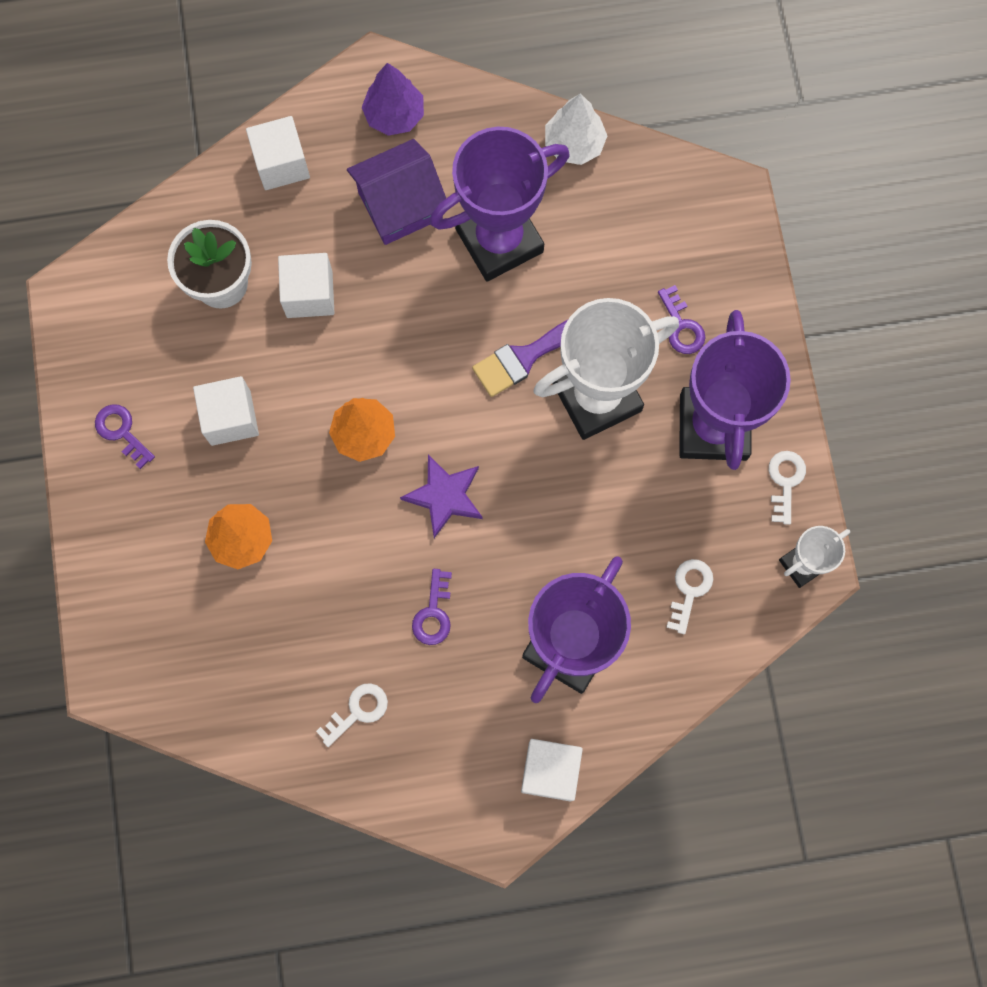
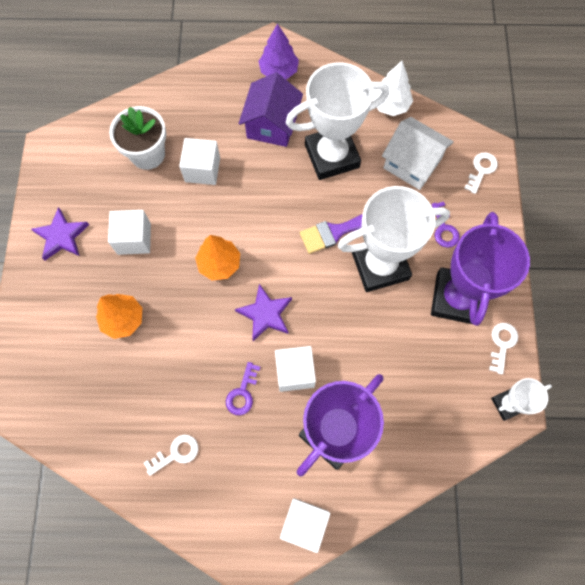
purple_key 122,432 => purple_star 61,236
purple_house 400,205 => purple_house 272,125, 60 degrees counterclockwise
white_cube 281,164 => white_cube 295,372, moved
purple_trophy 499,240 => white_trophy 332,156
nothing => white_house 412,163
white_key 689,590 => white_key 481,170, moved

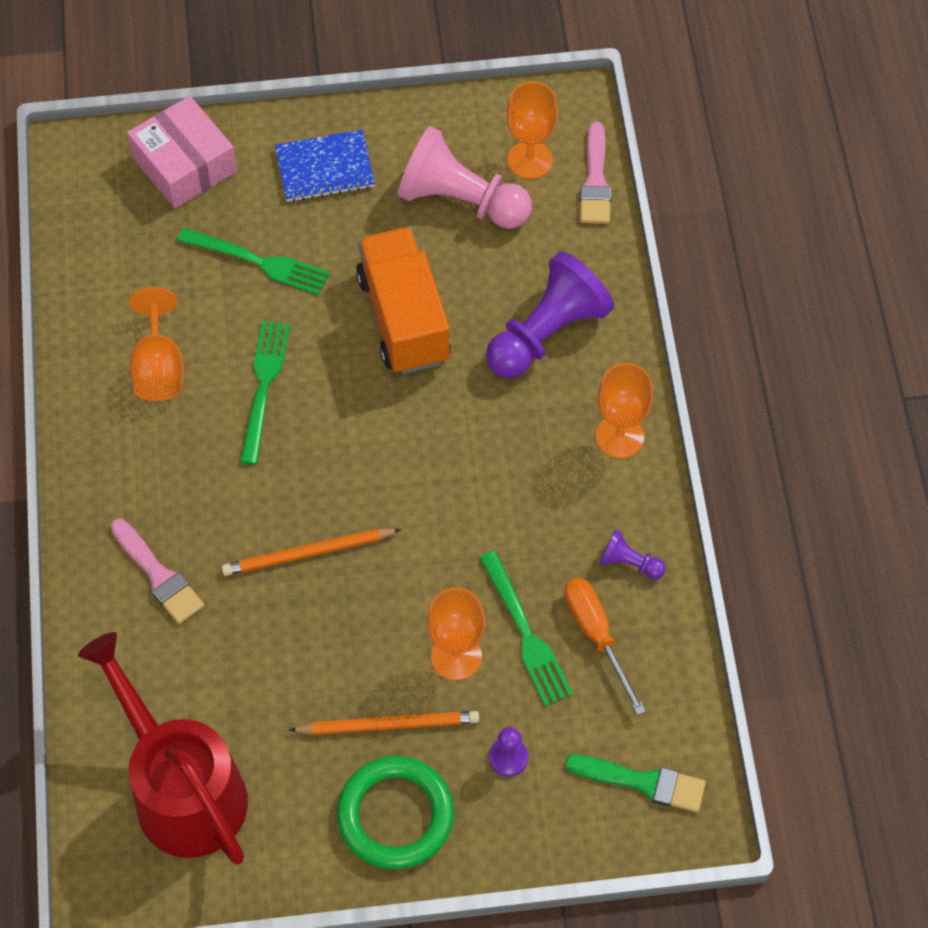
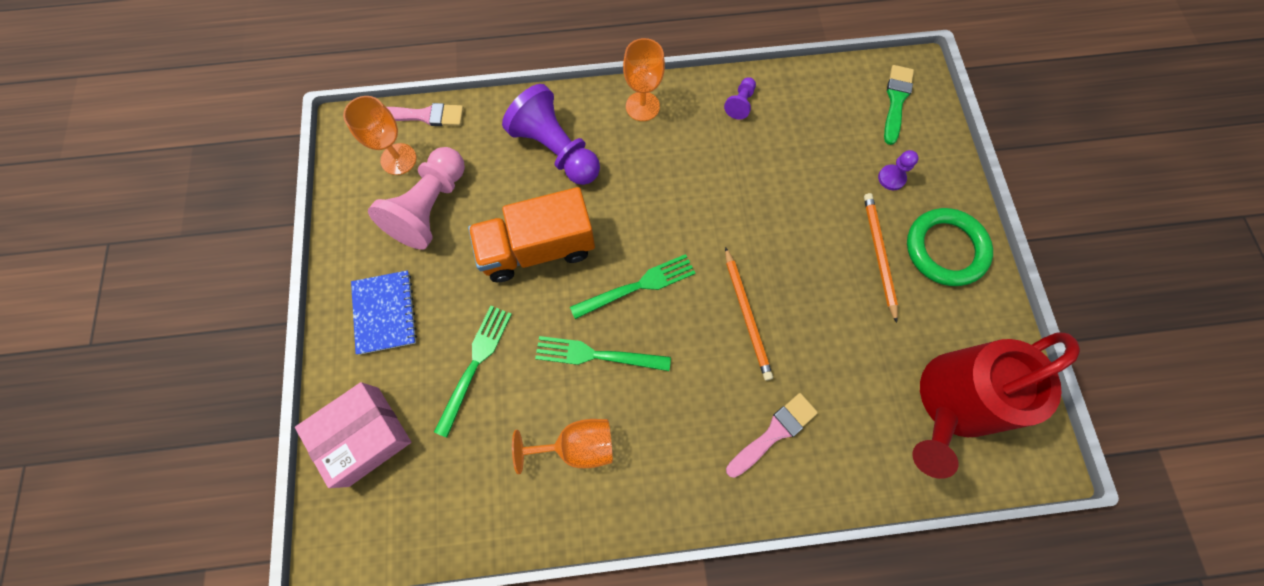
green_fork 526,634 => green_fork 638,286, moved
orange_goblet 456,656 => nothing
orange_screwdriver 596,635 => nothing

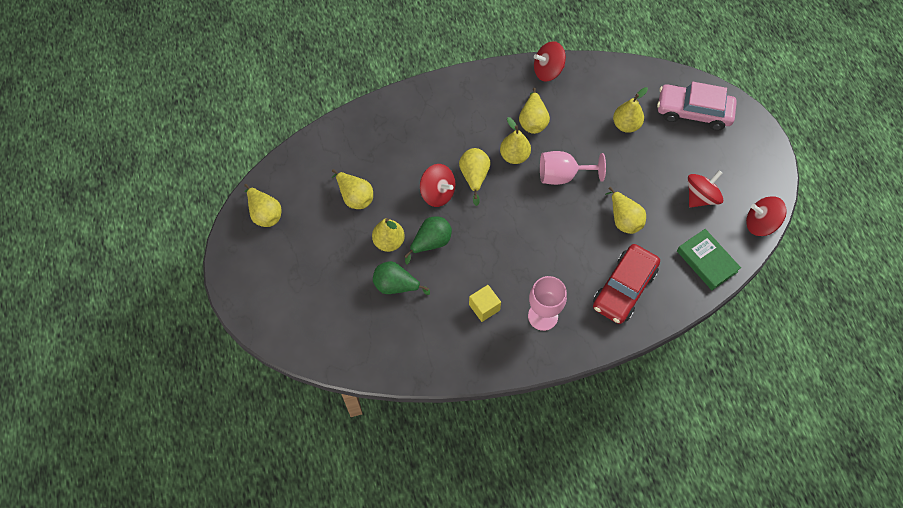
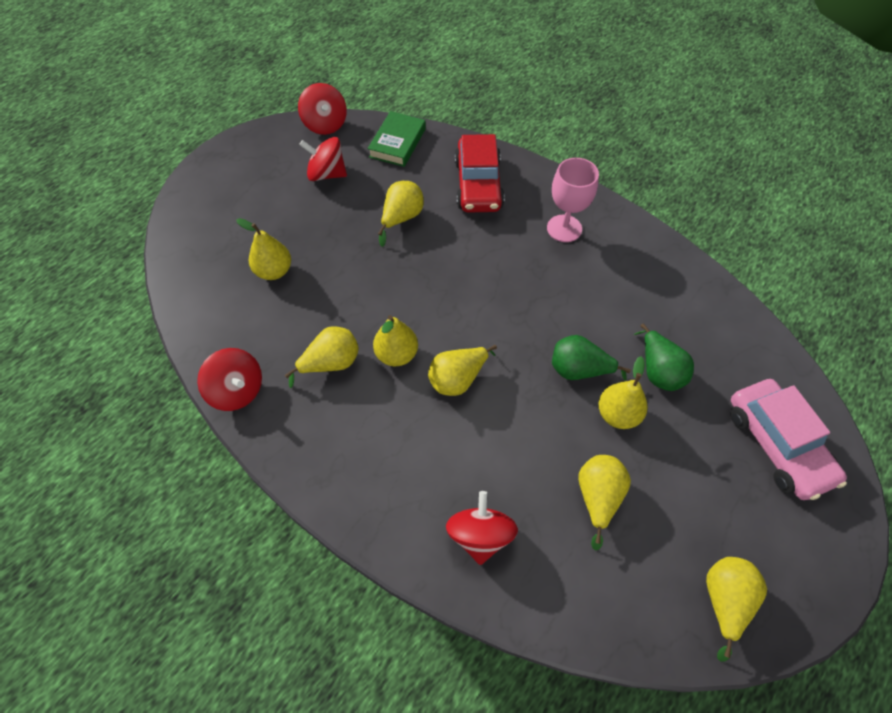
red_spinning_top 437,193 => red_spinning_top 480,535, moved
red_car 624,288 => red_car 478,185, 90 degrees clockwise
pink_car 693,112 => pink_car 777,444, moved
yellow_cube 484,307 => nothing
pink_goblet 563,175 => nothing

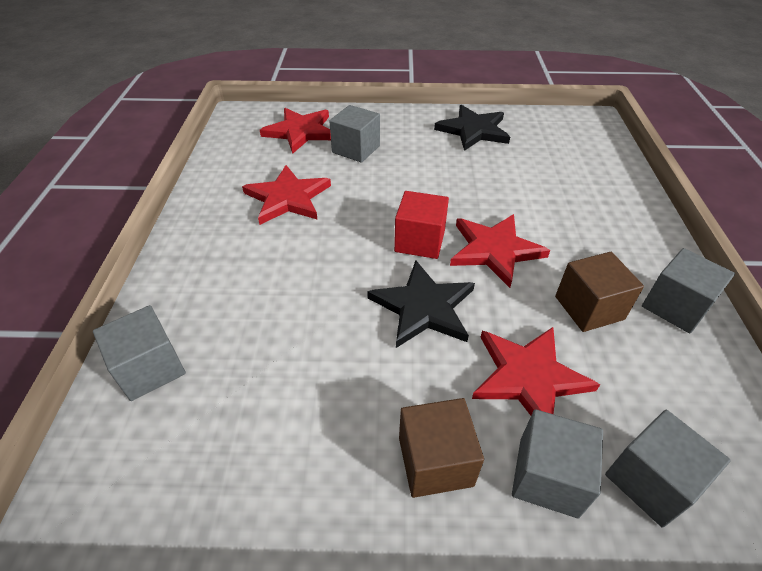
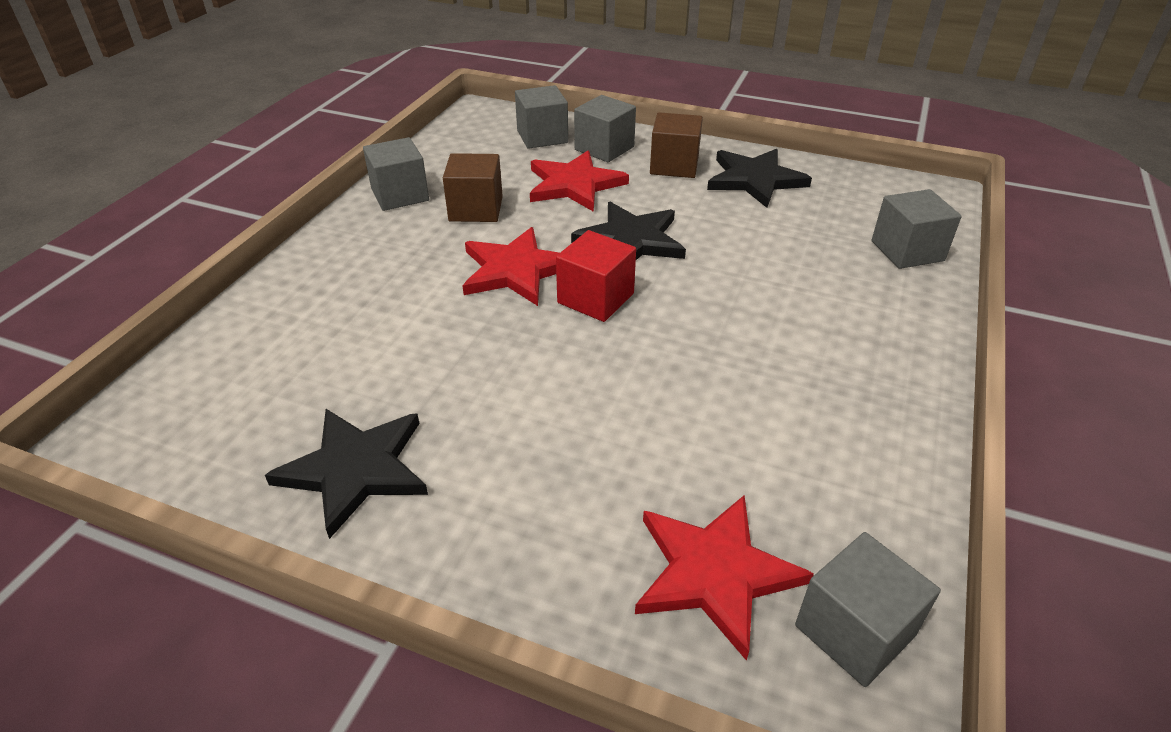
nothing => black_star 755,180
grey_cube 356,149 => grey_cube 854,630, moved
red_star 288,198 => nothing

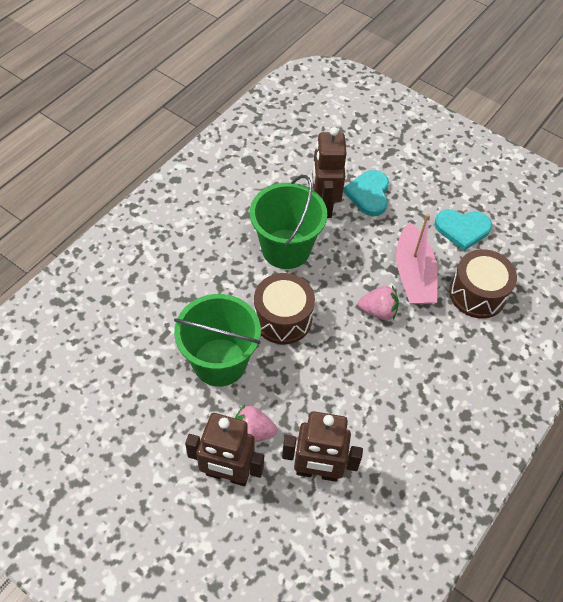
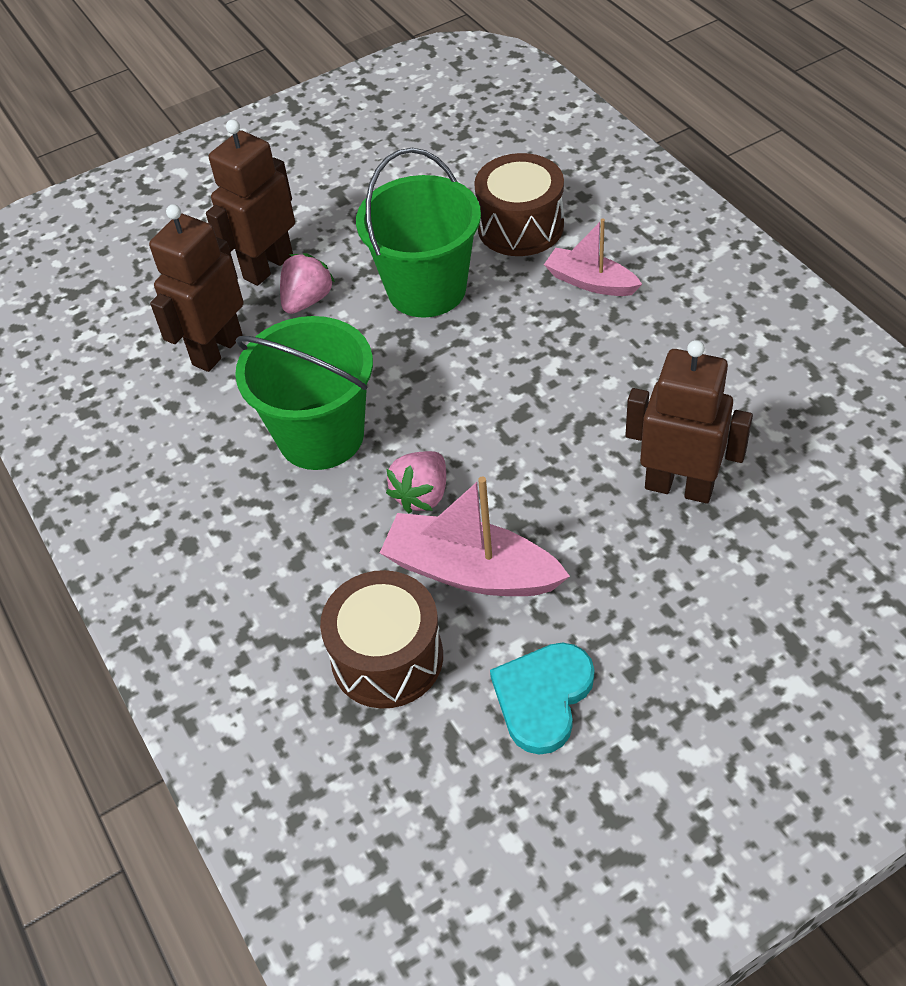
green_bucket 286,249 => green_bucket 321,436, moved
brown_drum 283,318 => brown_drum 520,226, moved
nothing => pink_boat 590,282
turquoise_heart 369,194 => nothing

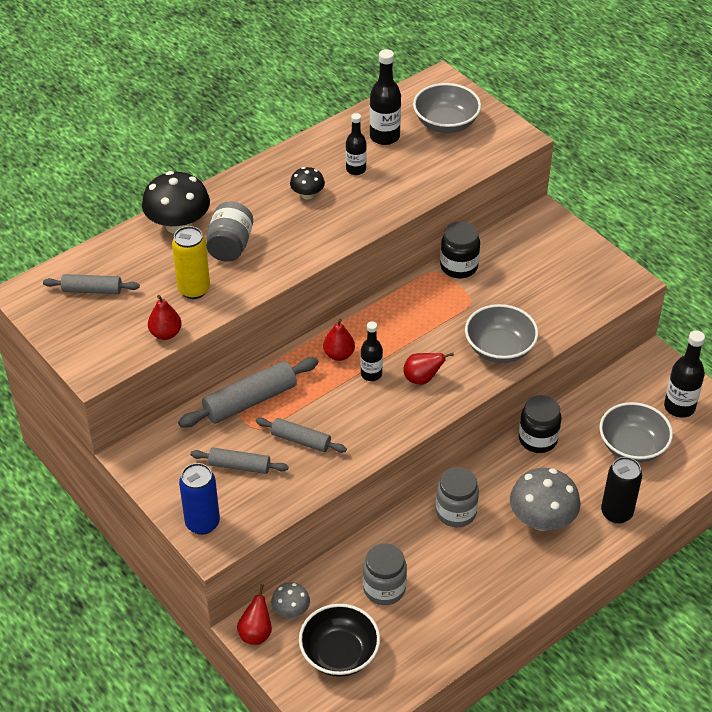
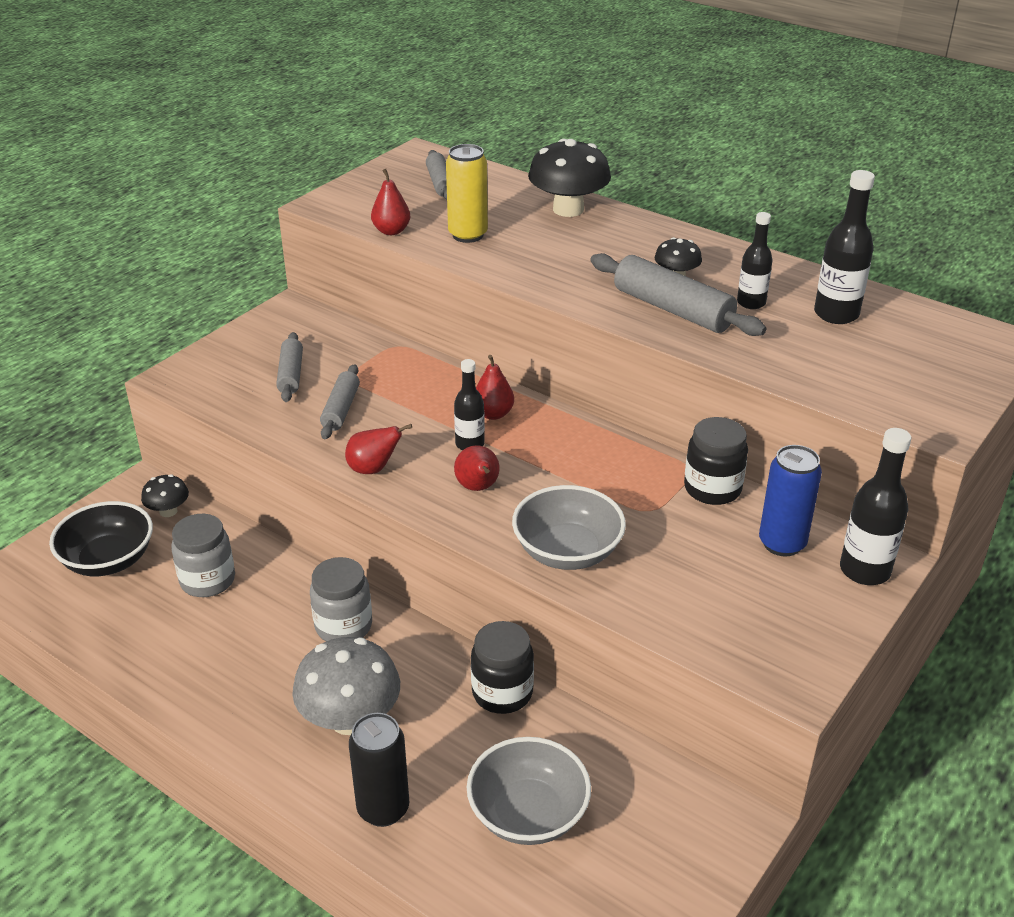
grey_mushroom 291,610 => black_mushroom 168,511
red_pear 256,633 => red_pear 373,469, moved
grey_rolling_pin 250,401 => grey_rolling_pin 673,309, moved
blue_can 202,523 => blue_can 782,543, moved
black_bottle 679,407 => black_bottle 864,570, moved
grey_jar 230,246 => nothing
grey_bowl 446,123 => nothing

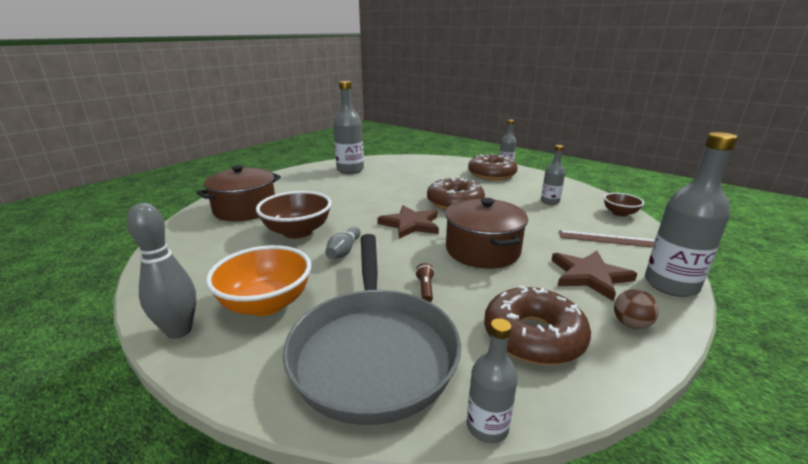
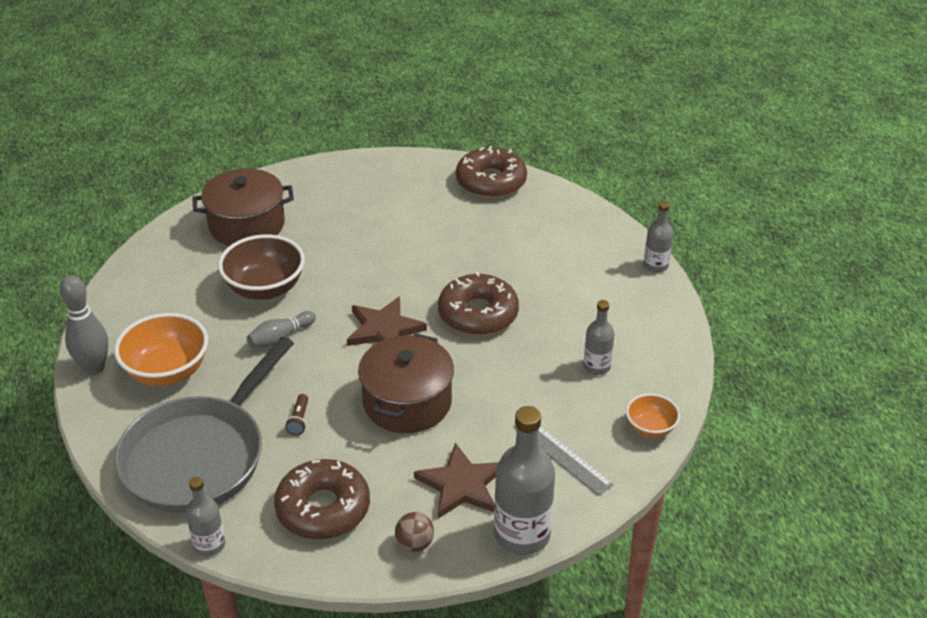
brown_flashlight 425,289 => brown_flashlight 299,420, 150 degrees clockwise
brown_donut 491,174 => brown_donut 491,182, moved
brown_ruler 608,239 => grey_ruler 562,455
brown_bowl 620,213 => orange_bowl 650,428
grey_bottle 350,170 => nothing

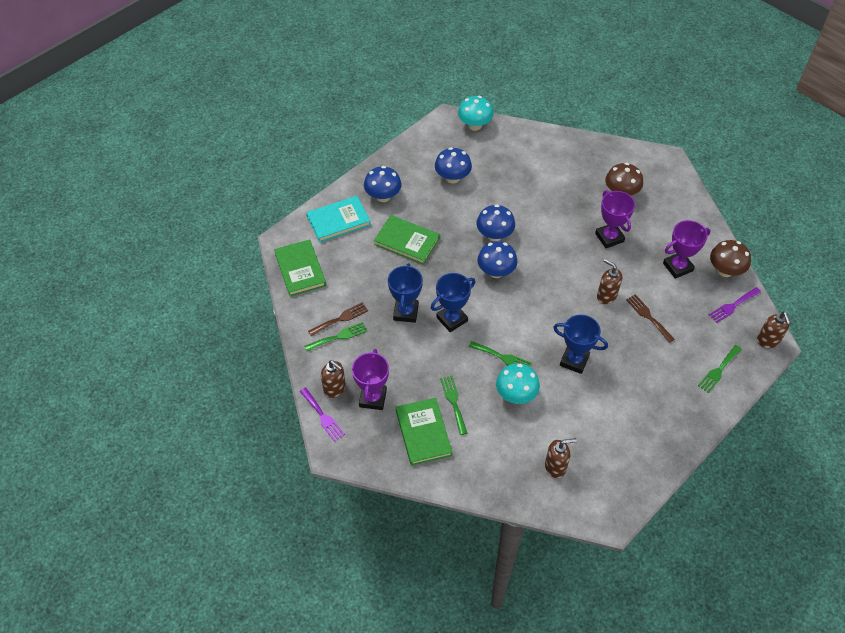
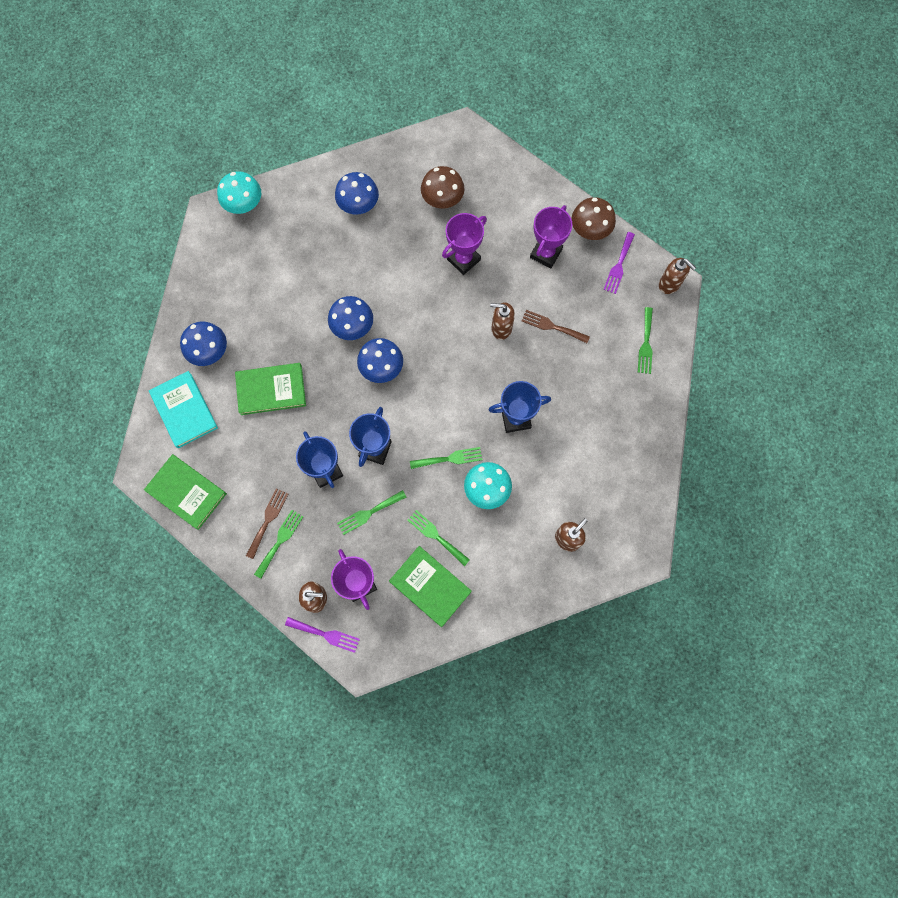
turquoise_book 338,221 => turquoise_book 184,410, 60 degrees counterclockwise
blue_mushroom 452,177 => blue_mushroom 358,205, moved
nothing => green_fork 369,513
purple_trophy 609,237 => purple_trophy 463,259, 75 degrees counterclockwise

